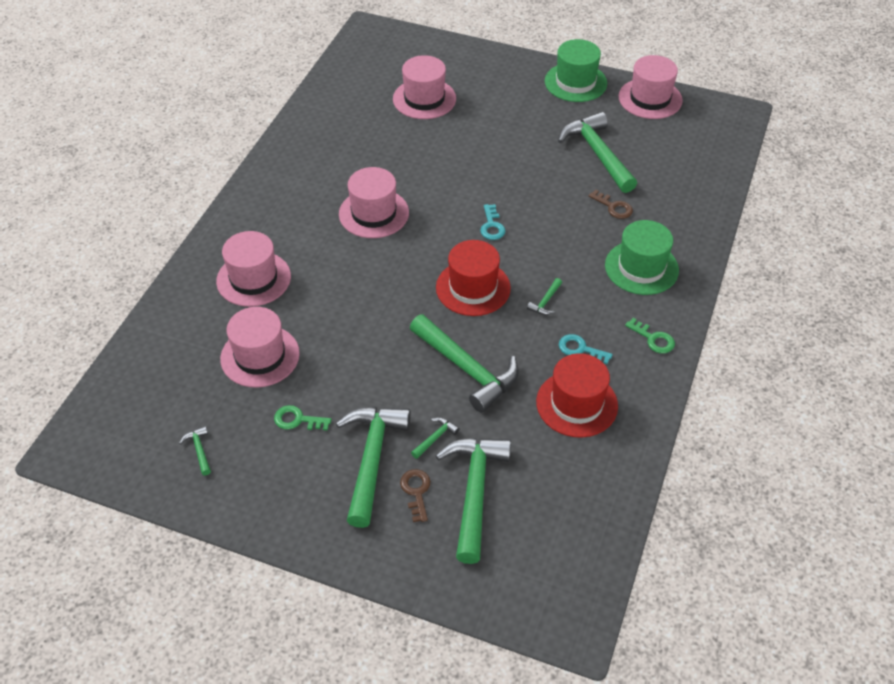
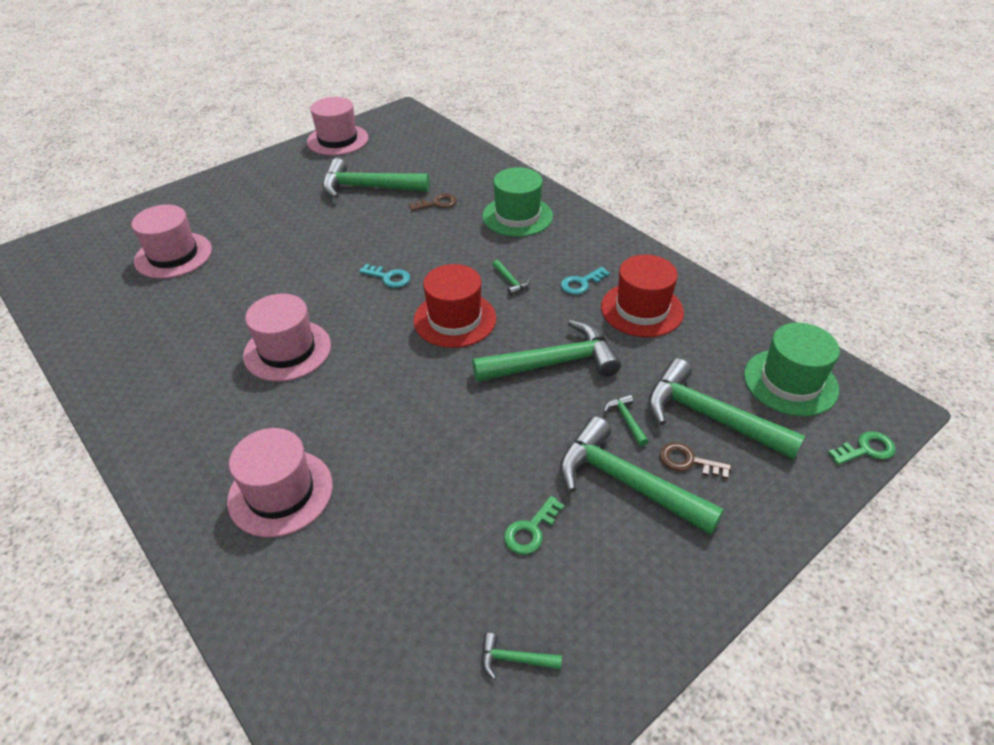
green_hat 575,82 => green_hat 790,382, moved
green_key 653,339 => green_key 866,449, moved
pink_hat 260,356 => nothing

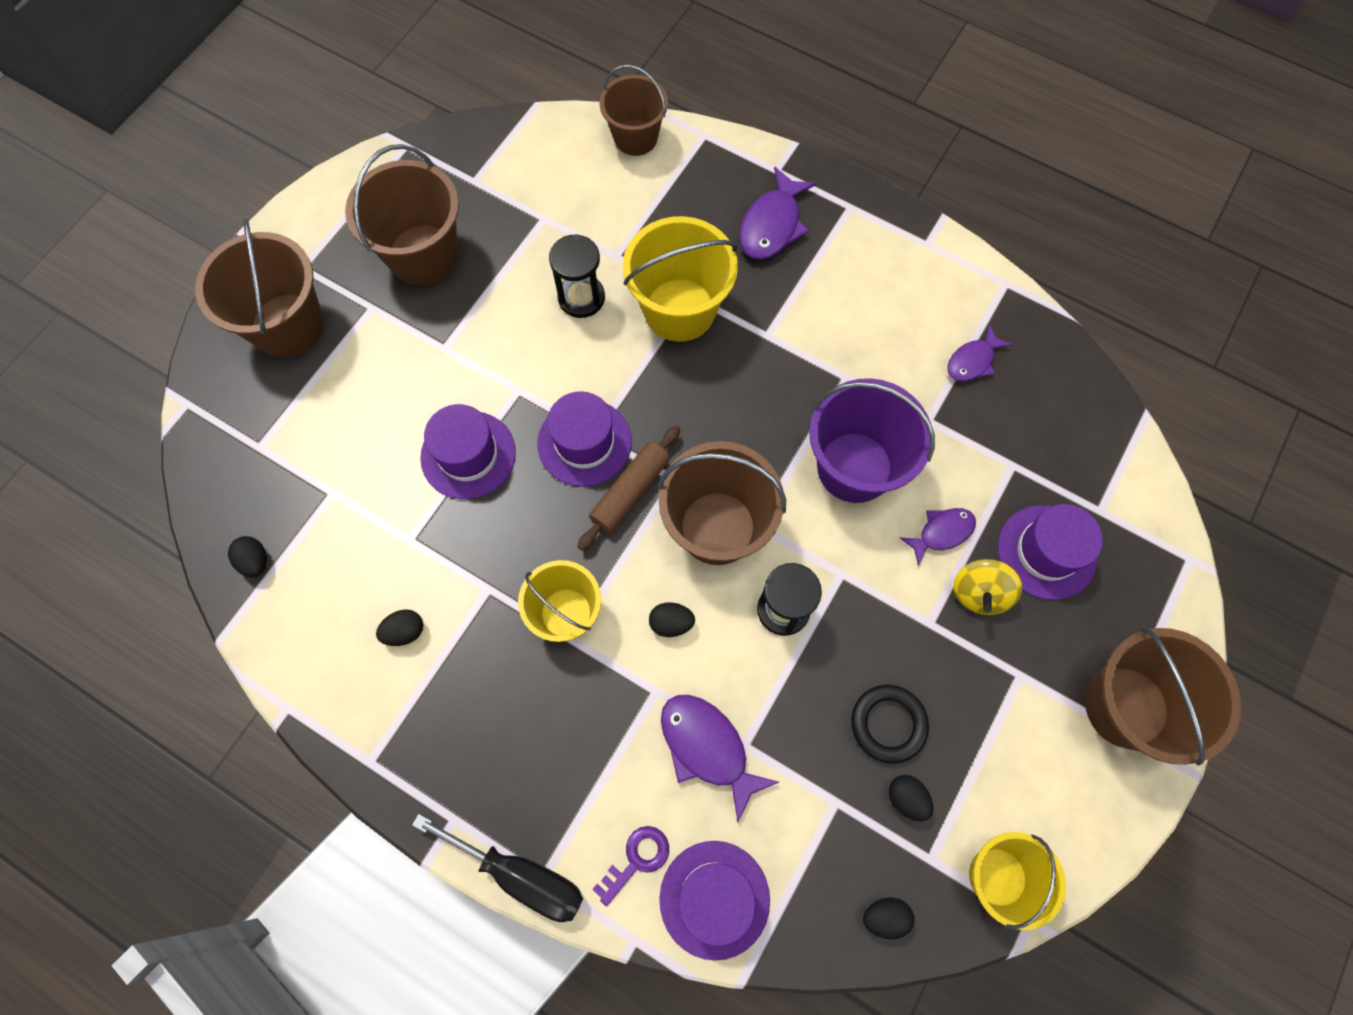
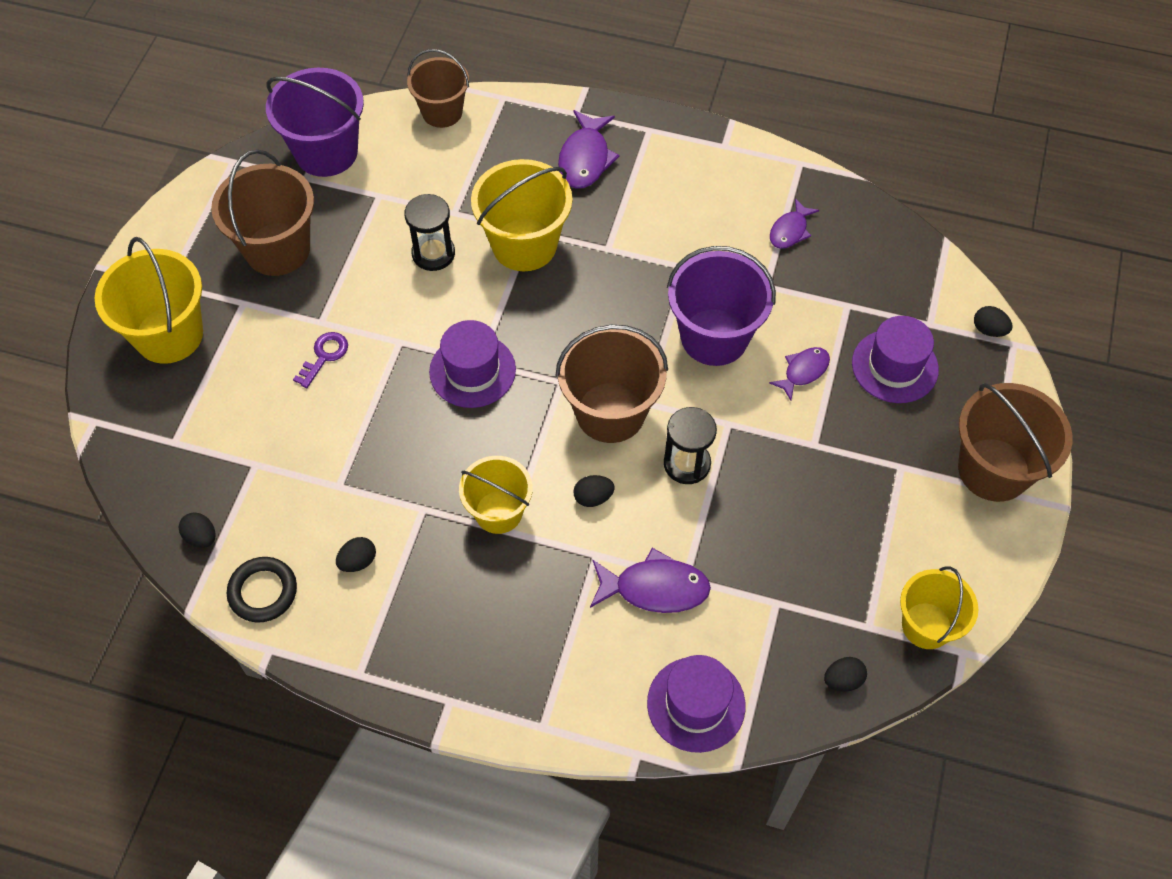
brown_bucket 288,325 => yellow_bucket 169,335
black_ring 888,724 => black_ring 263,592, moved
nothing => purple_bucket 326,152
purple_key 636,860 => purple_key 324,356, moved
purple_fish 708,748 => purple_fish 655,588, 150 degrees clockwise
black_egg 906,798 => black_egg 989,330, moved
black_screwdriver 520,875 => nothing
purple_hat 468,455 => nothing
brown_rolling_pin 630,491 => nothing
yellow_spinning_top 979,593 => nothing

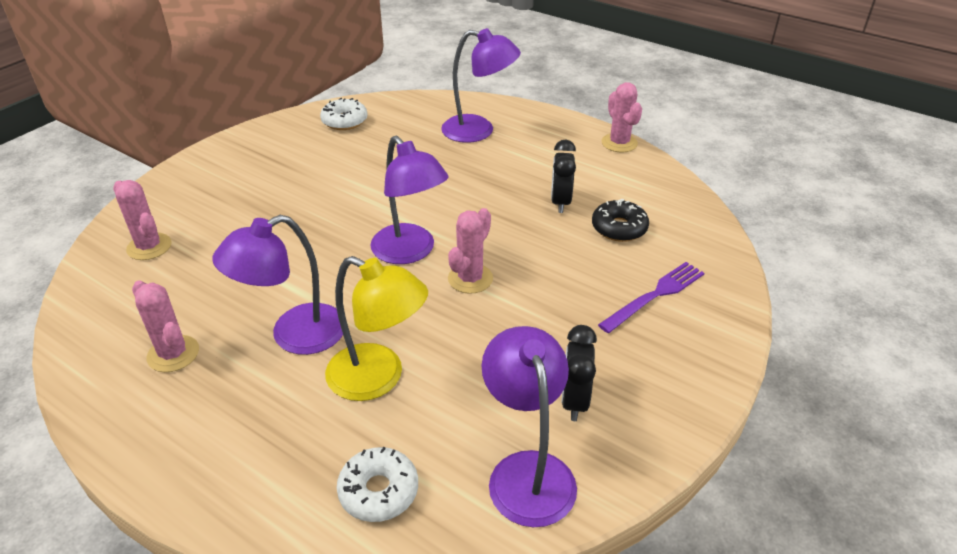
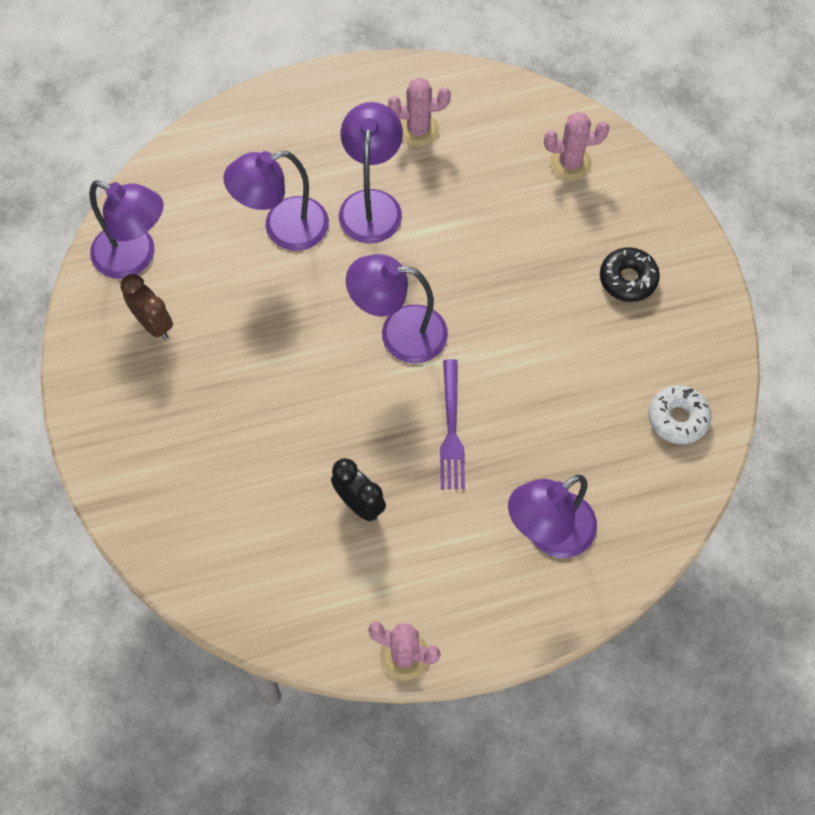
black_clock 574,401 => brown_clock 153,324
yellow_lamp 378,378 => purple_lamp 283,229
purple_fork 655,296 => purple_fork 451,429, moved
black_donut 619,228 => black_donut 628,279, moved
white_donut 379,491 => nothing
pink_cactus 470,279 => nothing

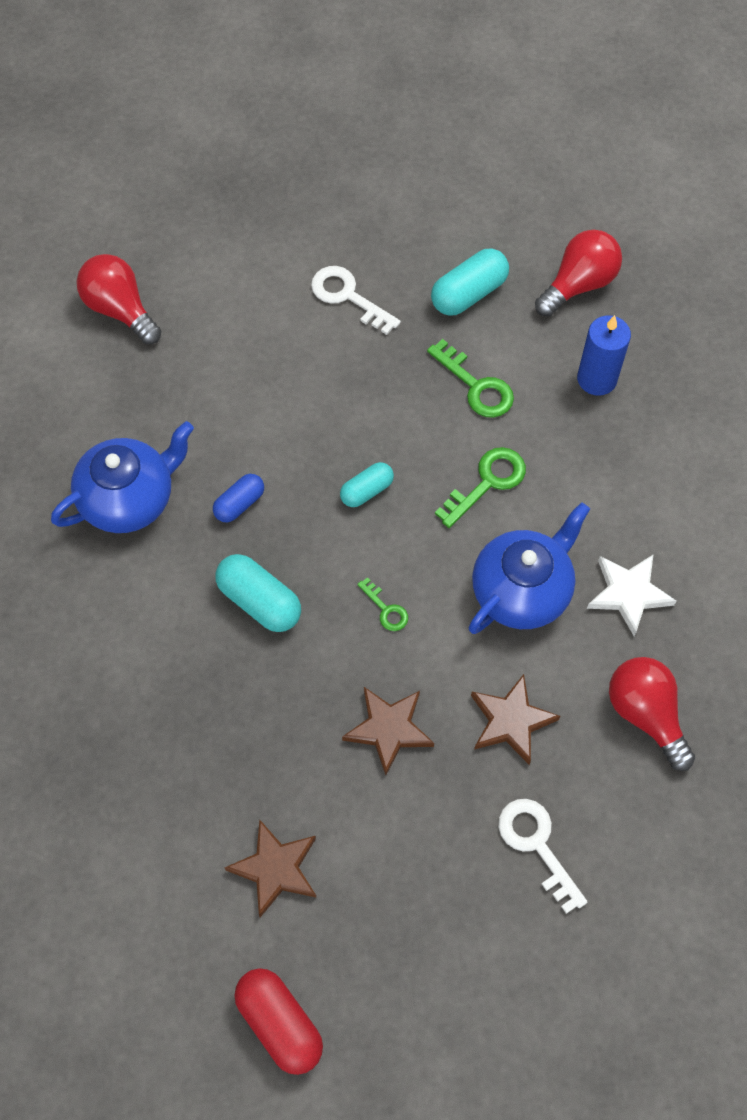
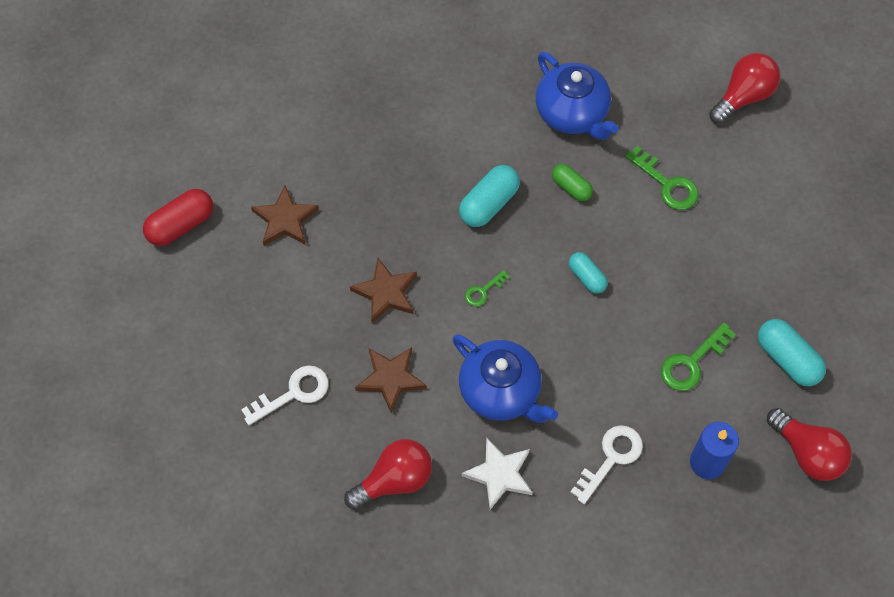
blue_capsule 239,504 => green_capsule 571,187
white_key 348,297 => white_key 611,458, moved
green_key 487,482 => green_key 667,184, moved

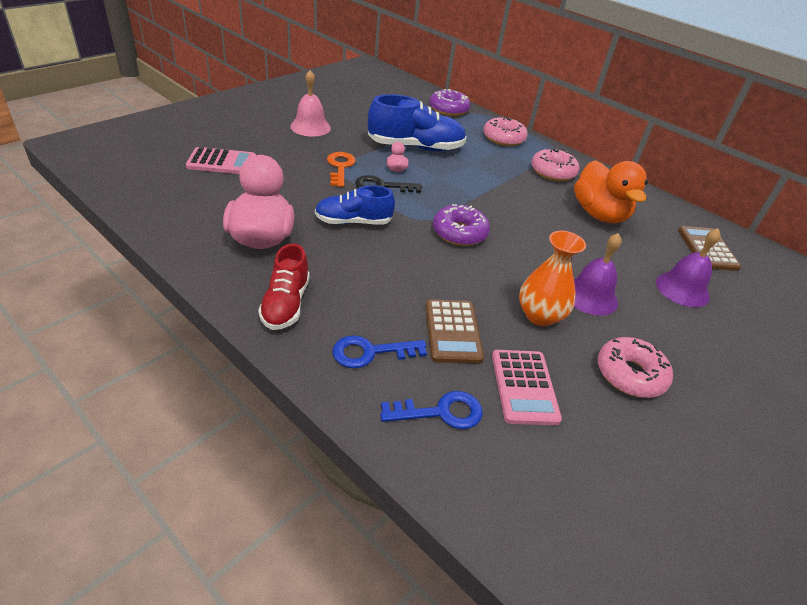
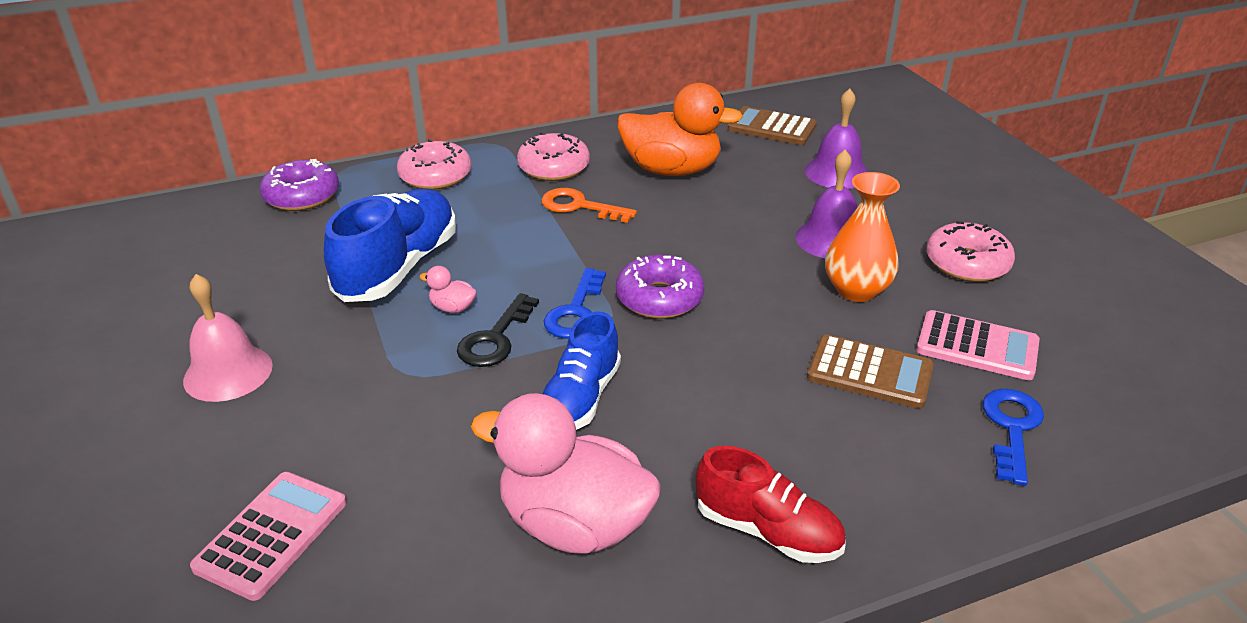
orange_key 340,167 => orange_key 579,206, moved
blue_key 370,352 => blue_key 576,312, moved

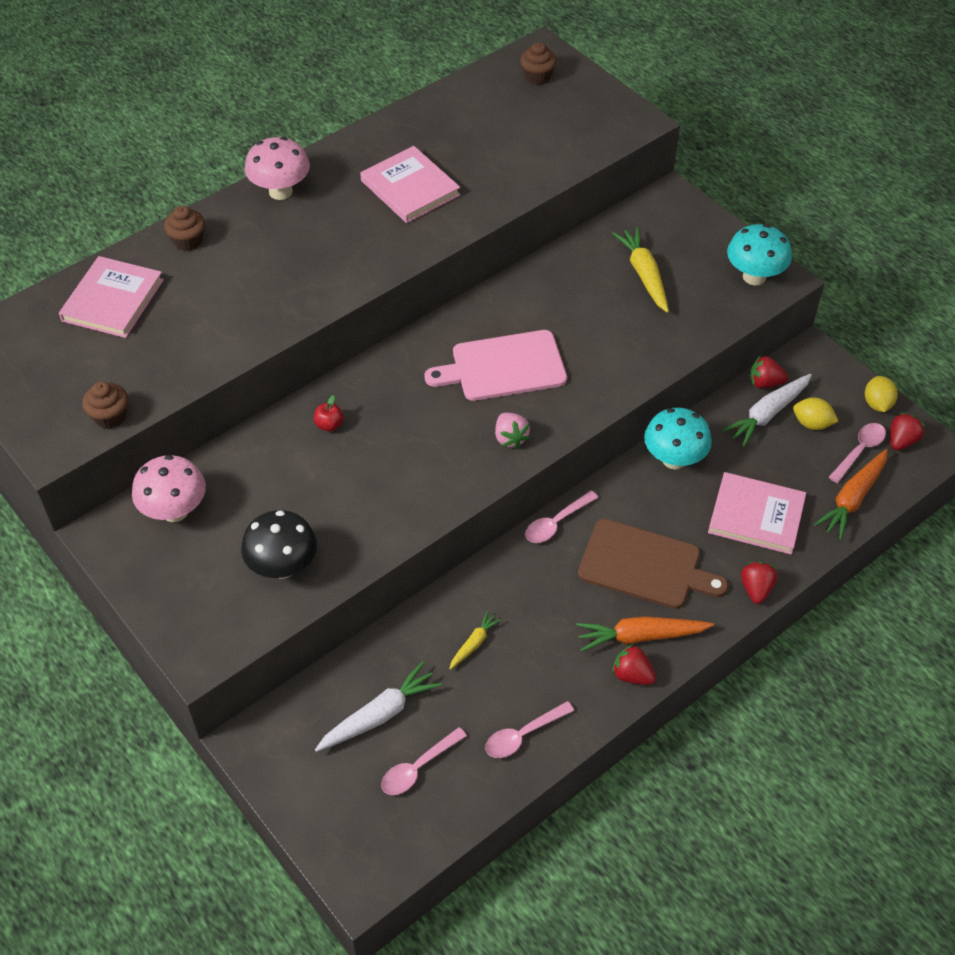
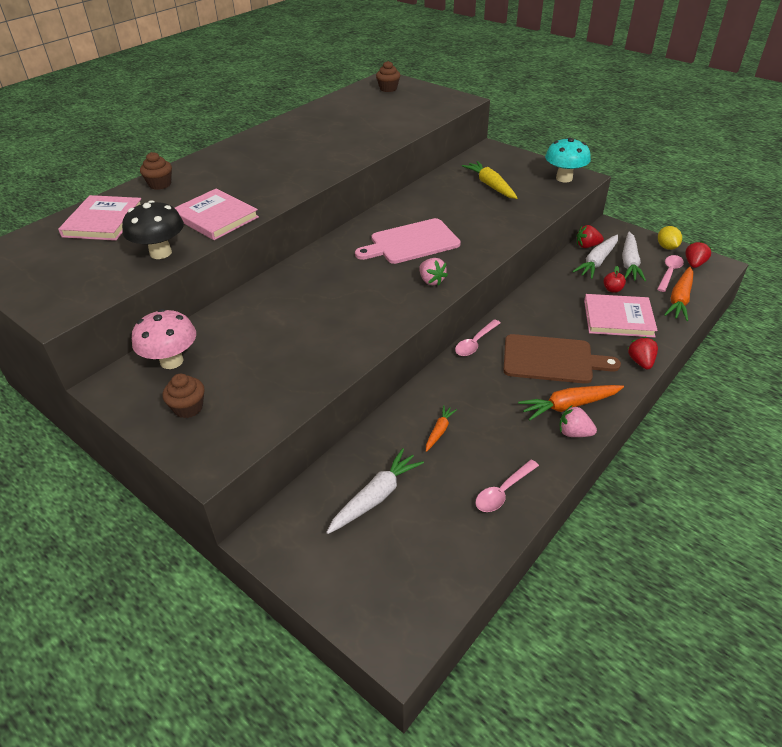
black_mushroom 283,566 => black_mushroom 160,253, moved
brown_cupcake 110,416 => brown_cupcake 188,408, moved
pink_book 410,188 => pink_book 215,217, moved
yellow_carrot 474,643 => orange_carrot 439,431
red_strawberry 632,675 => pink_strawberry 574,433
red_apple 329,425 => red_apple 612,289, moved
yellow_lemon 812,424 => white_carrot 629,263
pink_mushroom 280,191 => nothing
pink_spoon 418,767 => nothing
turquoise_mushroom 674,459 => nothing

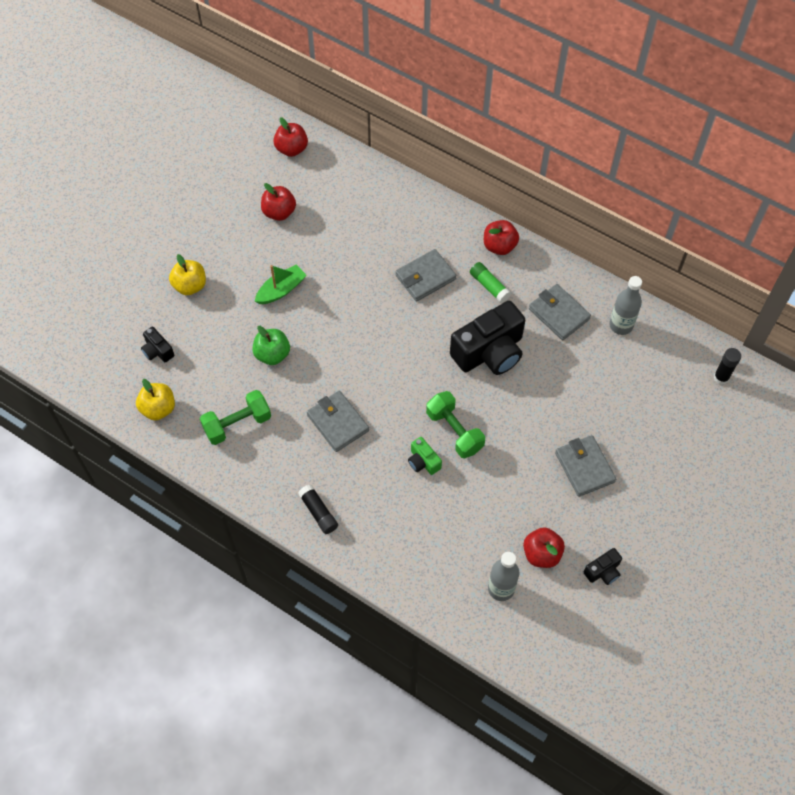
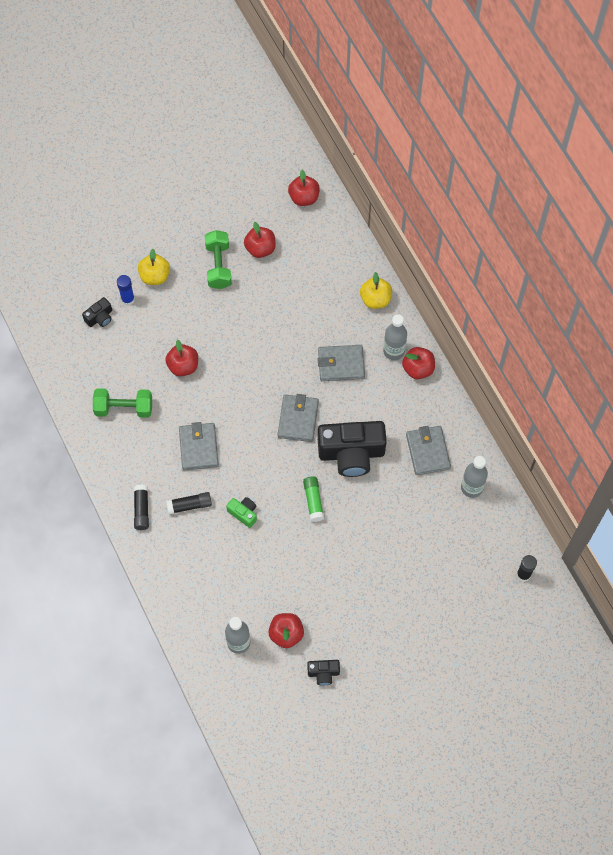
black_camera 157,351 => black_camera 100,317, 120 degrees counterclockwise
nothing => blue_glue_stick 128,299
green_apple 272,354 => red_apple 183,366
nothing => black_glue_stick 189,505
green_dumbbell 454,431 => green_dumbbell 218,266, moved
green_camera 423,461 => green_camera 243,513, 135 degrees clockwise
grey_wallet 584,467 => grey_wallet 298,419, moved
green_glue_stick 489,286 => green_glue_stick 313,501, moved
yellow_apple 158,408 => yellow_apple 375,299, moved
nothing => grey_bottle 393,351
green_boat 281,290 => nothing

